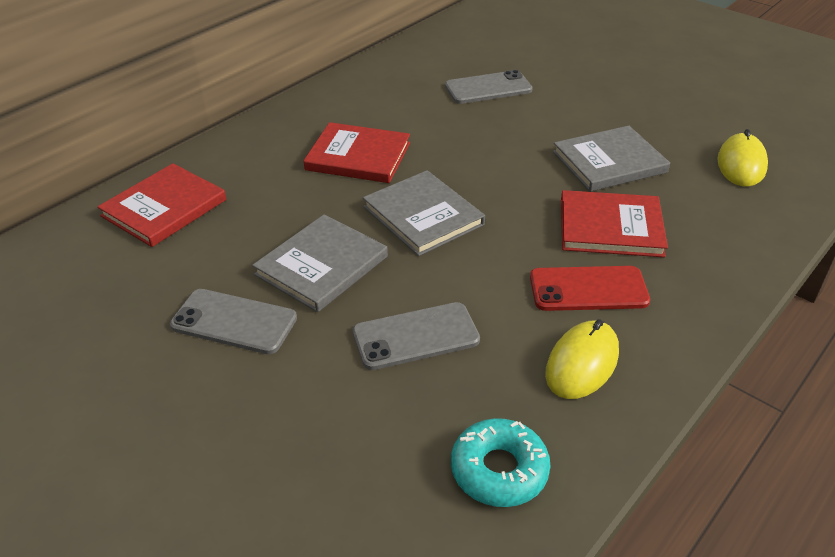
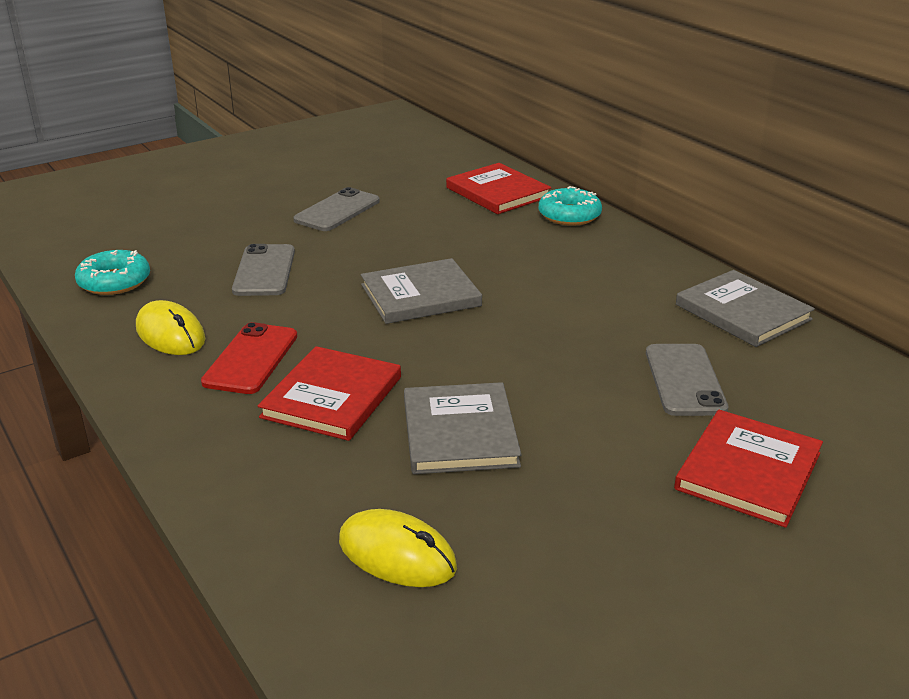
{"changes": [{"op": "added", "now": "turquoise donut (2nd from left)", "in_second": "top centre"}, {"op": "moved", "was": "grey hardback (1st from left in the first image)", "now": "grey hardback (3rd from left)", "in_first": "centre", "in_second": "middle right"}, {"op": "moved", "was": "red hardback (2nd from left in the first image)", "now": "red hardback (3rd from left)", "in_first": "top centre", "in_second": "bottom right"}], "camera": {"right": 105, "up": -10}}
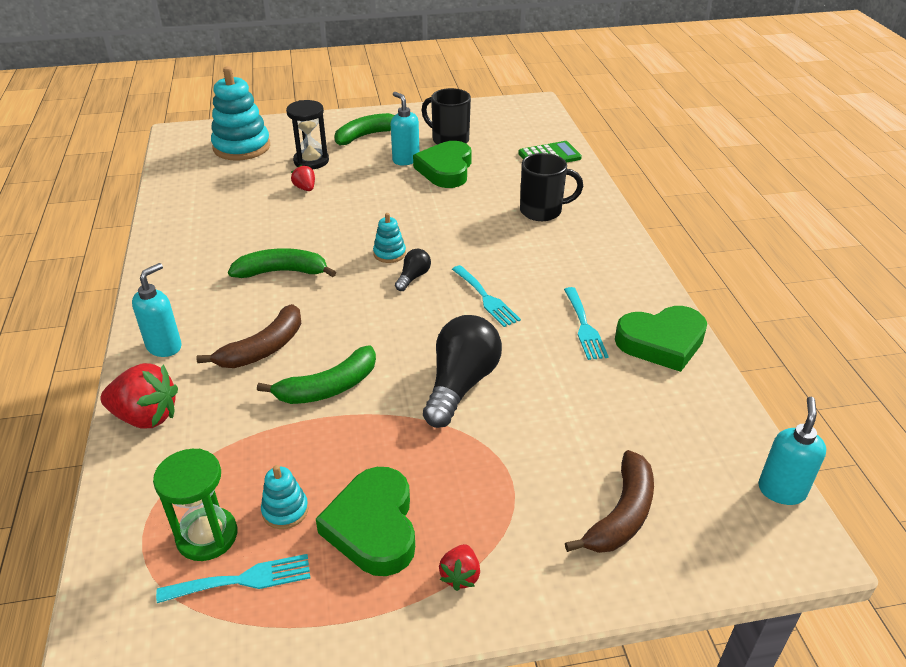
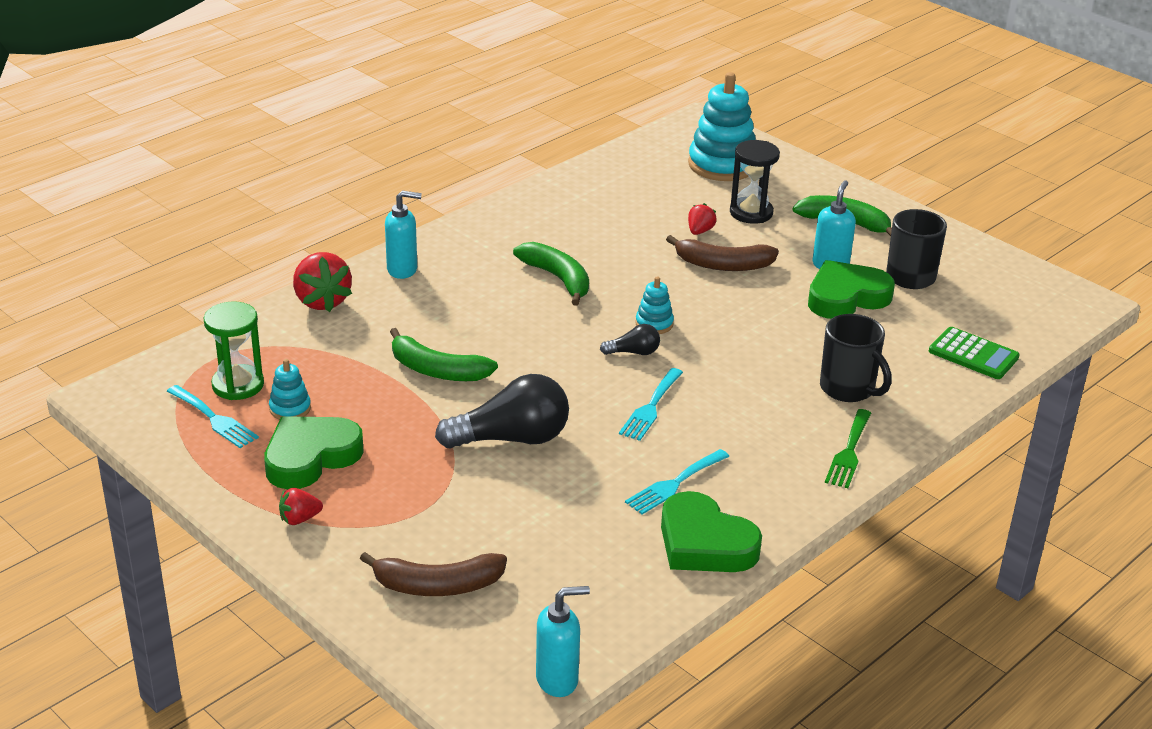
{"changes": [{"op": "added", "now": "green table fork", "in_second": "middle right"}, {"op": "moved", "was": "russet banana (1st from left in the first image)", "now": "russet banana (2nd from left)", "in_first": "middle left", "in_second": "centre"}], "camera": {"right": 55, "up": -5}}
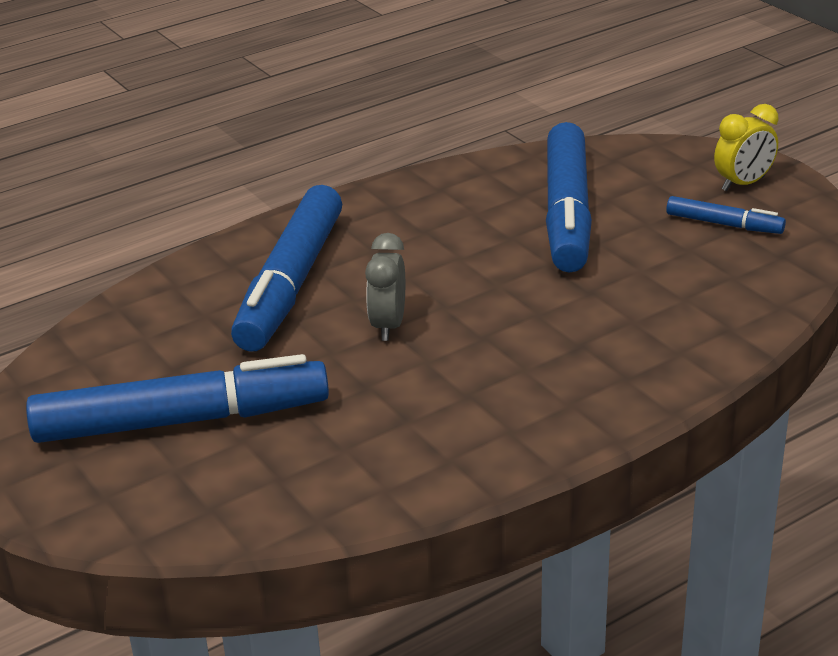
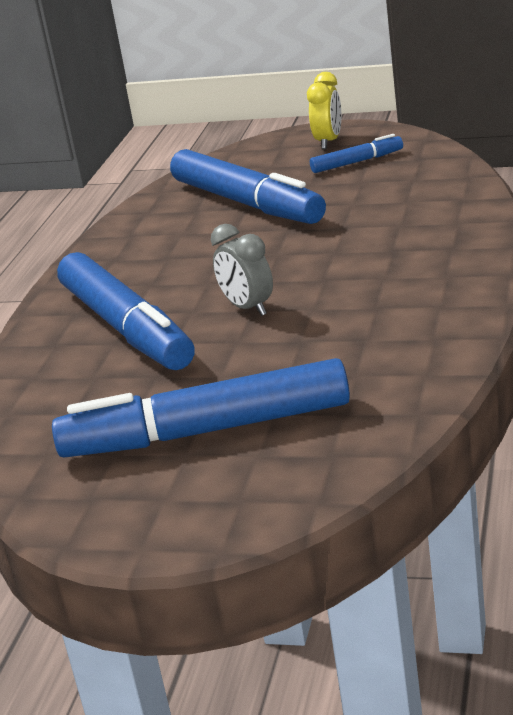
{"changes": [{"op": "turned", "was": "cobalt marker (1st from left in the first image)", "in_first": "middle left", "in_second": "centre", "clockwise": -135}], "camera": {"right": -40, "up": -5}}
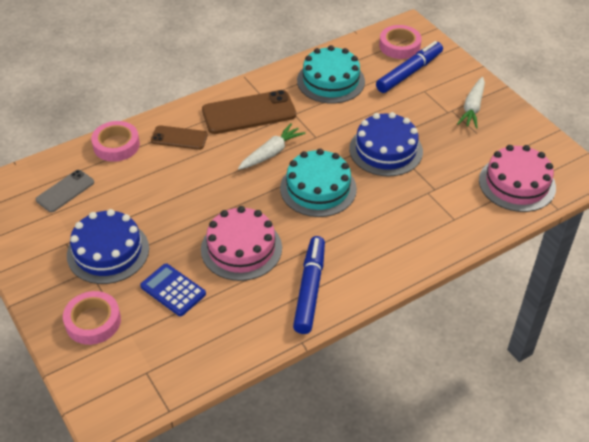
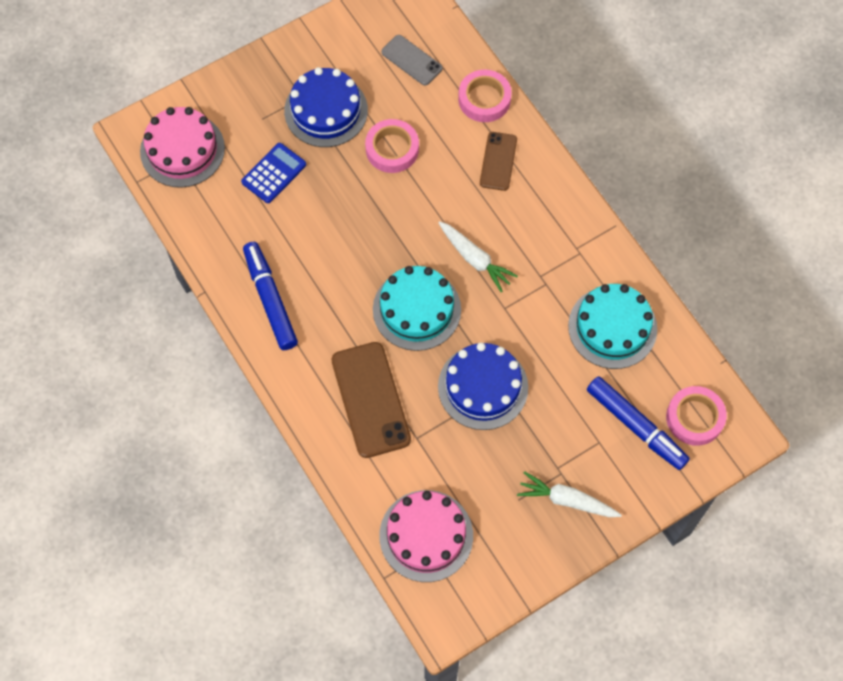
{"changes": [{"op": "moved", "was": "rosy tape (1st from left)", "in_first": "bottom left", "in_second": "top centre"}, {"op": "moved", "was": "rosy layer cake (1st from left)", "in_first": "centre", "in_second": "top left"}, {"op": "moved", "was": "russet mobile phone (2nd from left in the first image)", "now": "russet mobile phone (1st from left)", "in_first": "top centre", "in_second": "centre"}, {"op": "turned", "was": "cobalt marker (1st from left)", "in_first": "centre", "in_second": "middle left", "clockwise": -120}], "camera": {"right": 90, "up": 20}}
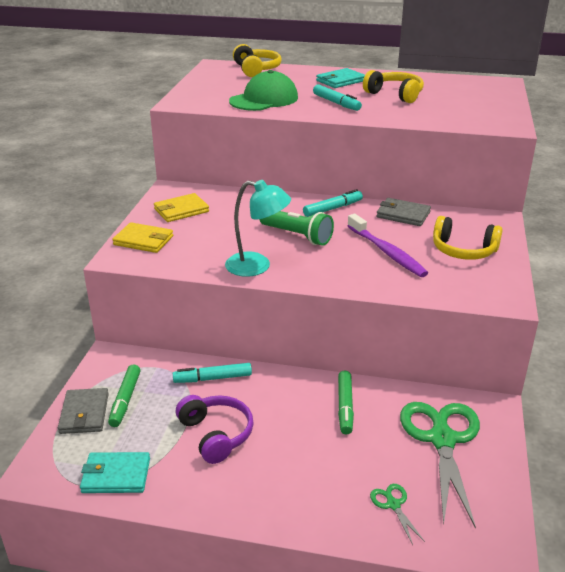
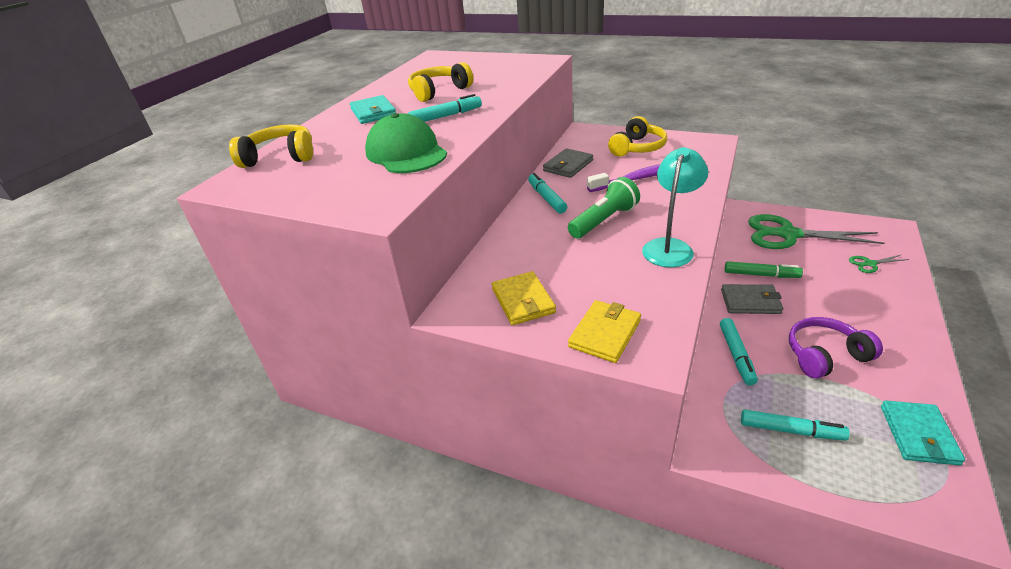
{"changes": [{"op": "moved", "was": "grey wallet (1st from left in the first image)", "now": "grey wallet (2nd from left)", "in_first": "bottom left", "in_second": "middle right"}, {"op": "recoloured", "was": "green marker (1st from left)", "now": "turquoise marker (4th from left)", "in_first": "bottom left", "in_second": "bottom right"}], "camera": {"right": -75, "up": 5}}
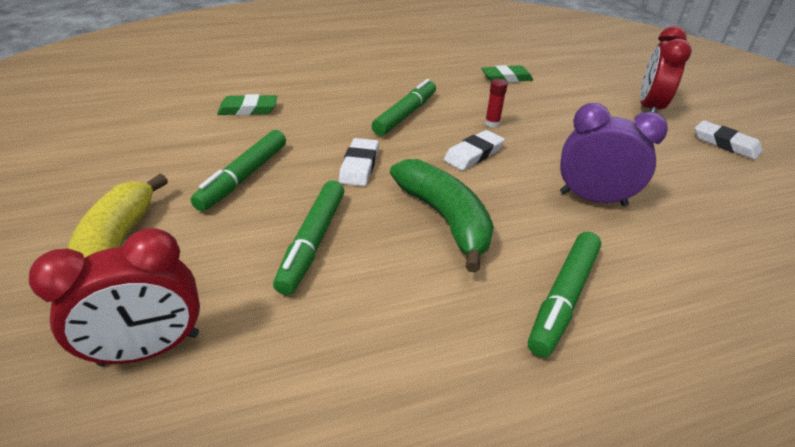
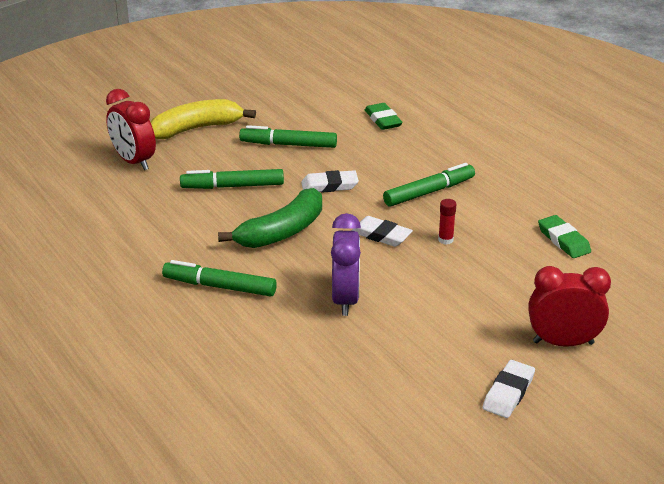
{"changes": [{"op": "turned", "was": "green marker (3rd from left in the first image)", "in_first": "top centre", "in_second": "centre", "clockwise": -45}], "camera": {"right": 75, "up": -5}}
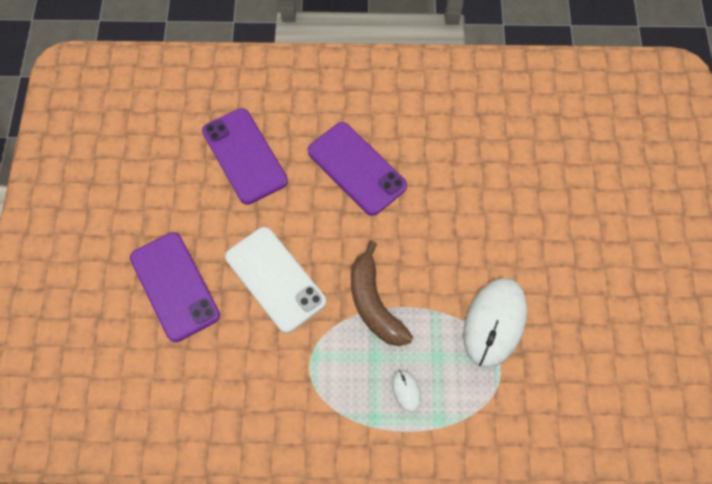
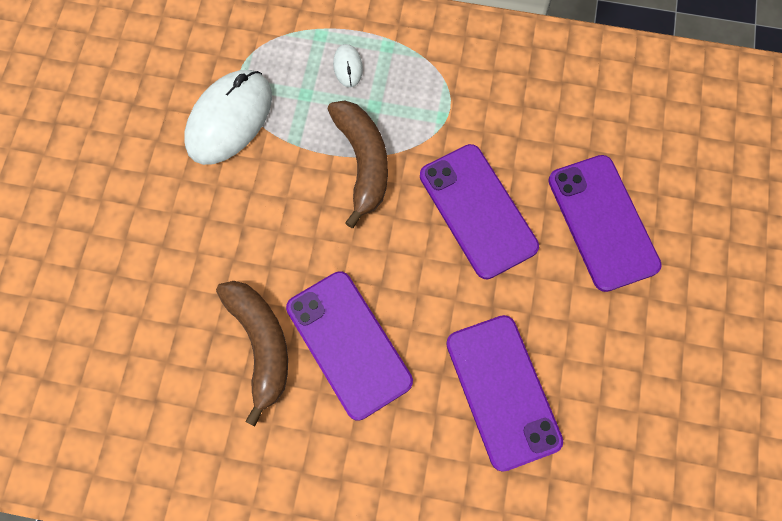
{"changes": [{"op": "added", "now": "russet banana (1st from left)", "in_second": "bottom left"}, {"op": "recoloured", "was": "pure white mobile phone", "now": "royal purple mobile phone (2nd from left)", "in_first": "centre", "in_second": "centre"}], "camera": {"right": -170, "up": 5}}
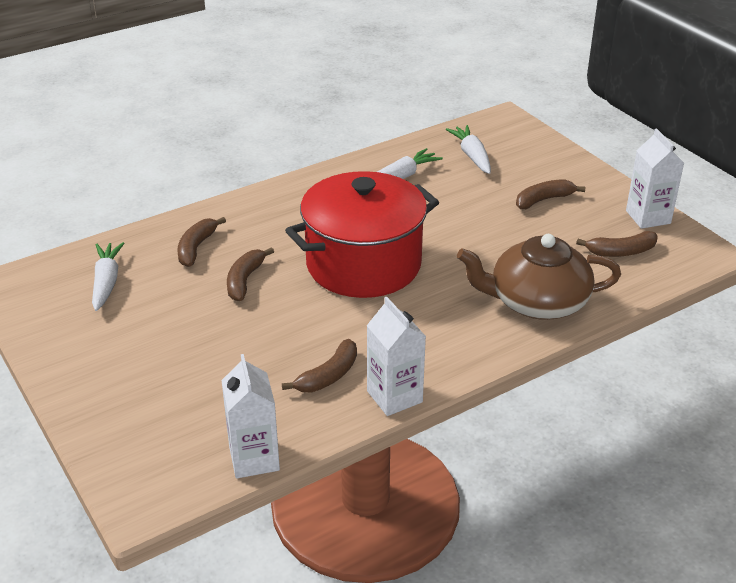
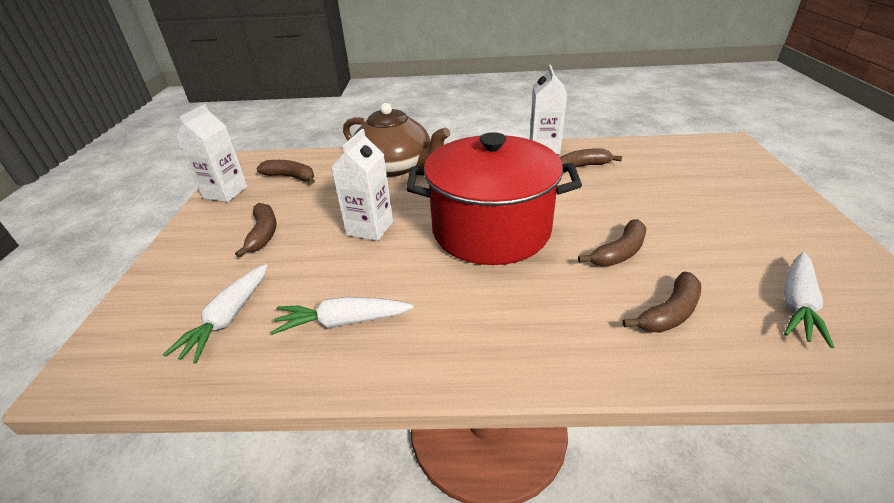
{"changes": [{"op": "moved", "was": "pure white juice carton (1st from left in the first image)", "now": "pure white juice carton (2nd from left)", "in_first": "bottom centre", "in_second": "centre"}, {"op": "turned", "was": "russet banana (4th from left in the first image)", "in_first": "top right", "in_second": "middle left", "clockwise": -105}], "camera": {"right": -145, "up": 0}}
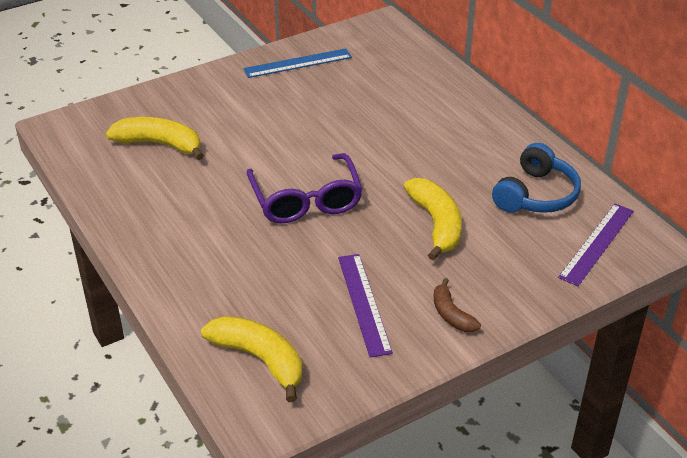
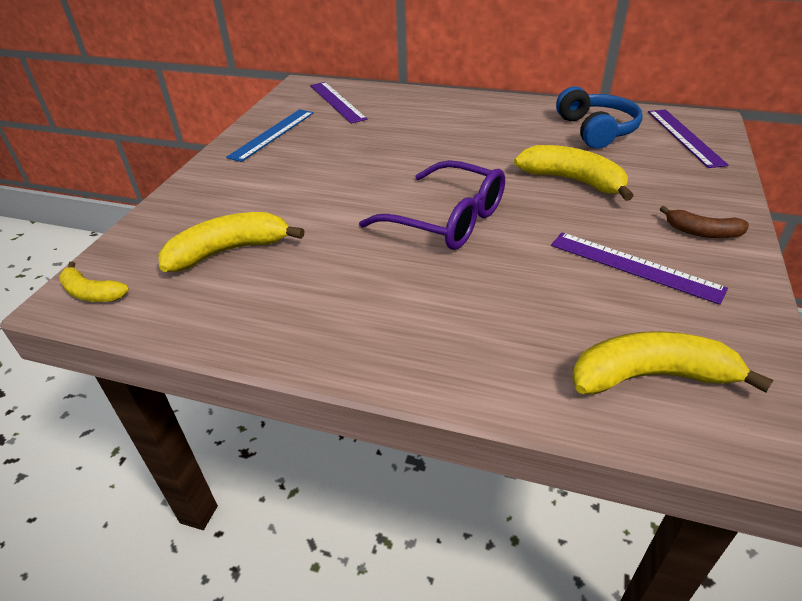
{"changes": [{"op": "added", "now": "bright yellow banana (1st from left)", "in_second": "middle left"}, {"op": "added", "now": "royal purple straightedge (1st from left)", "in_second": "top centre"}], "camera": {"right": -40, "up": 0}}
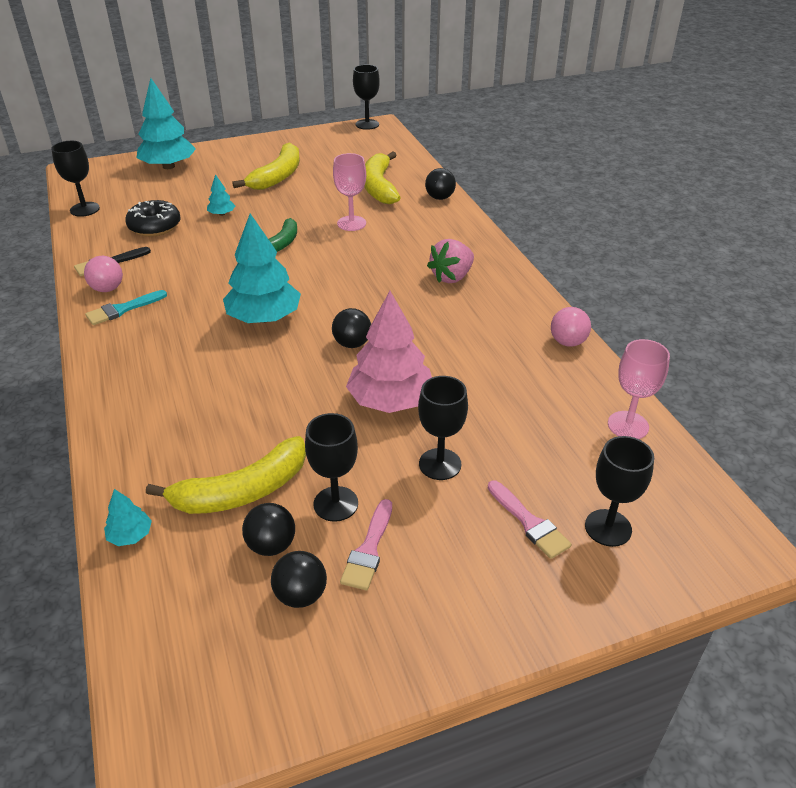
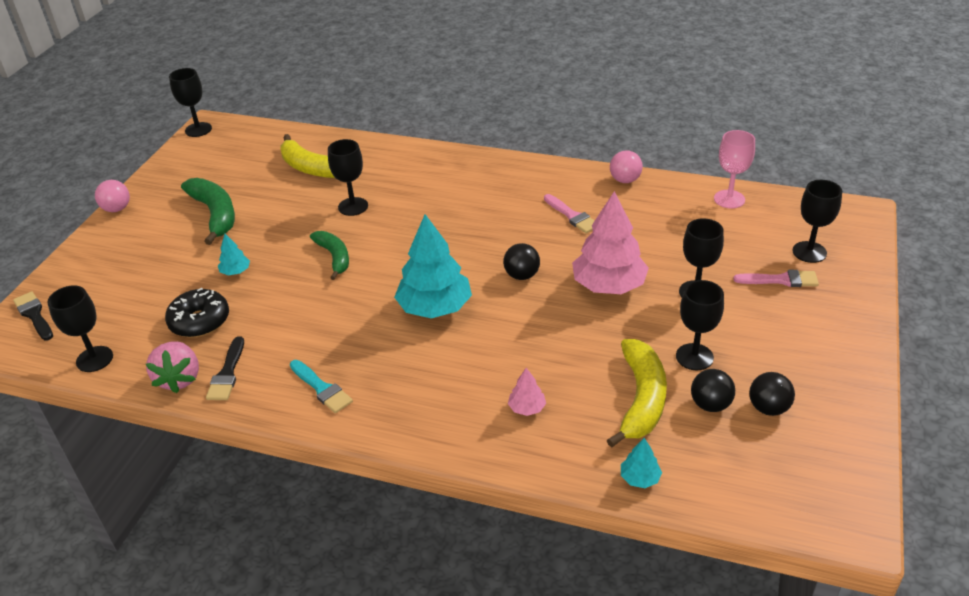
{"changes": [{"op": "removed", "was": "turquoise fir tree (2nd from left)", "in_first": "top left"}, {"op": "removed", "was": "jet-black play ball (4th from left)", "in_first": "top centre"}, {"op": "added", "now": "jet-black paint brush (1st from left)", "in_second": "middle left"}, {"op": "added", "now": "rosy fir tree (1st from left)", "in_second": "centre"}, {"op": "moved", "was": "rosy play ball (1st from left)", "in_first": "middle left", "in_second": "top left"}, {"op": "moved", "was": "rosy paint brush (1st from left)", "in_first": "bottom centre", "in_second": "centre"}, {"op": "moved", "was": "rosy toy strawberry", "in_first": "top centre", "in_second": "middle left"}, {"op": "recoloured", "was": "bright yellow banana (2nd from left)", "now": "green banana (1st from left)", "in_first": "top centre", "in_second": "middle left"}, {"op": "recoloured", "was": "rosy wine glass (1st from left)", "now": "jet-black wine glass (3rd from left)", "in_first": "top centre", "in_second": "top centre"}, {"op": "turned", "was": "turquoise paint brush", "in_first": "middle left", "in_second": "middle left", "clockwise": -45}], "camera": {"right": -50, "up": 0}}
